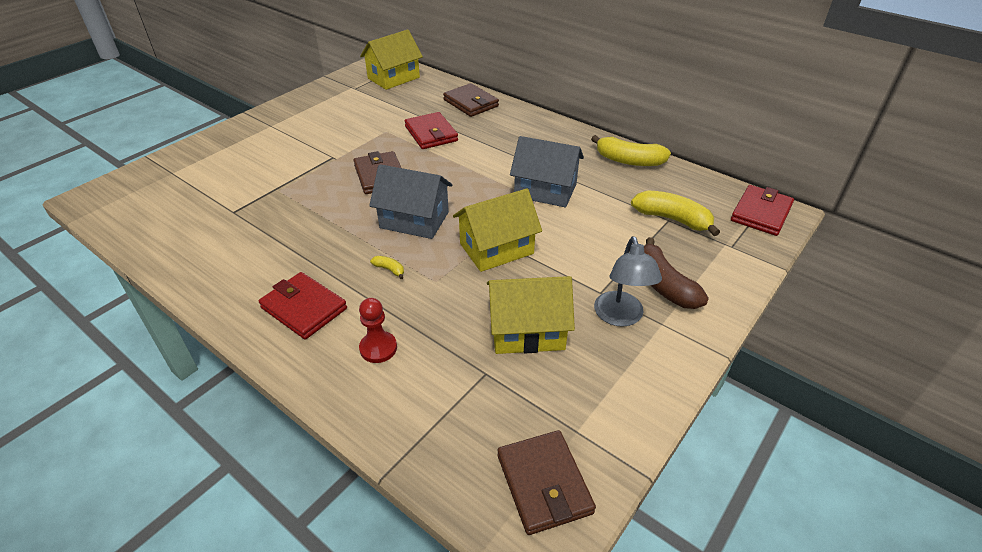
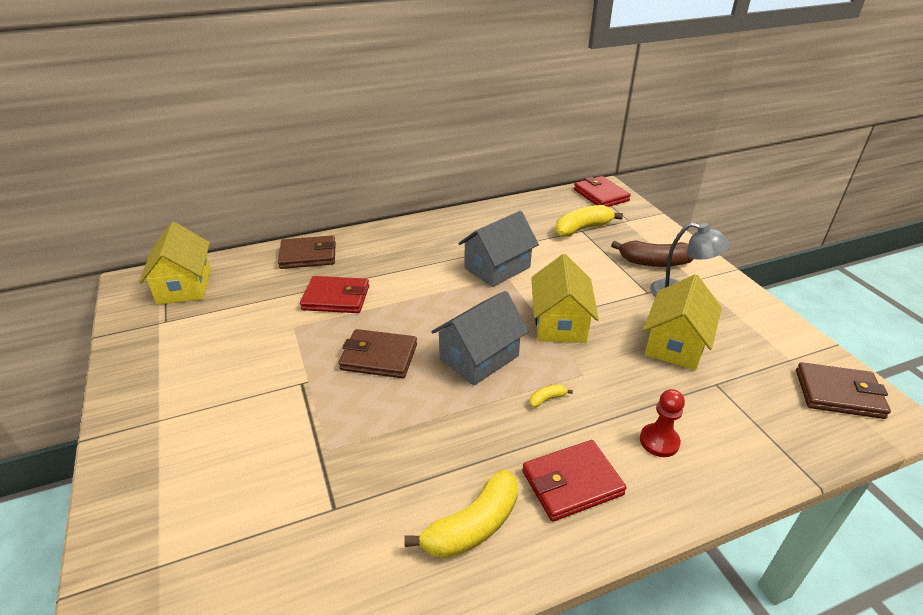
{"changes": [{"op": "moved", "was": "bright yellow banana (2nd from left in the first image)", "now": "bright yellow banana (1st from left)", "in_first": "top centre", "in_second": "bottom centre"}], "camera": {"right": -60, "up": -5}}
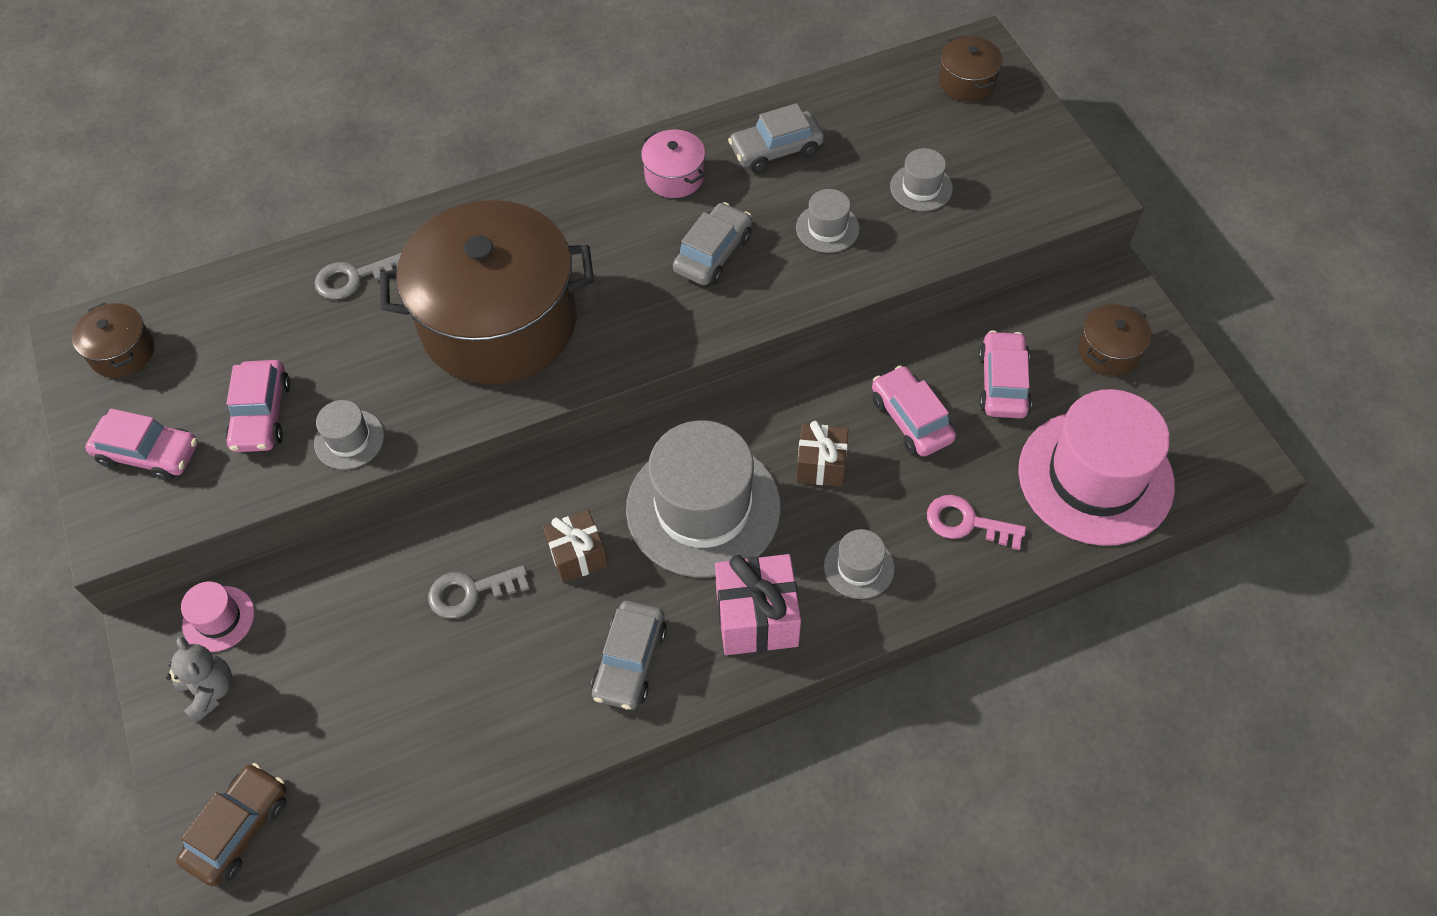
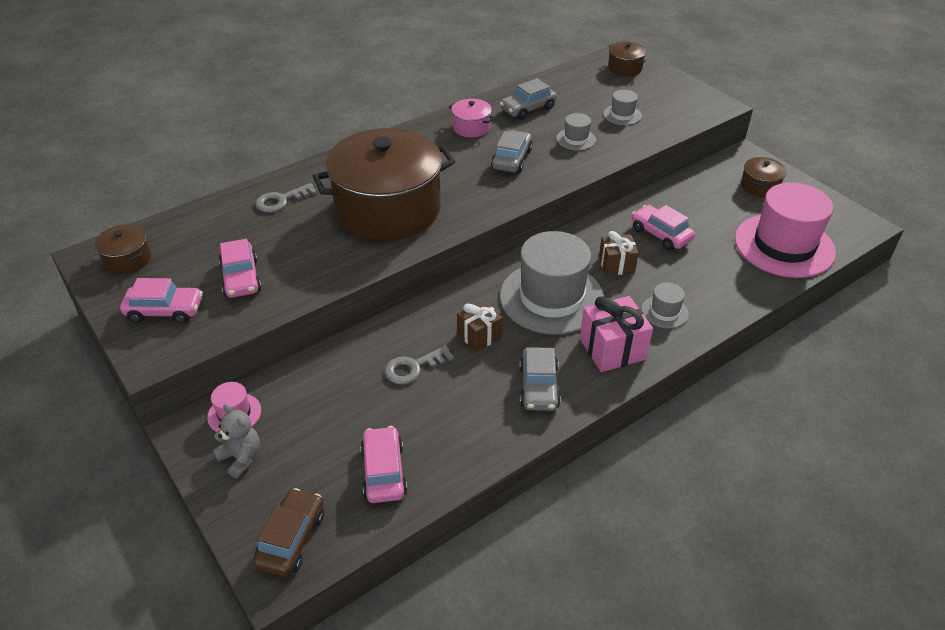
{"changes": [{"op": "removed", "was": "grey hat (1st from left)", "in_first": "middle left"}, {"op": "removed", "was": "rosy door key", "in_first": "middle right"}, {"op": "moved", "was": "rosy toy car (4th from left in the first image)", "now": "rosy toy car (3rd from left)", "in_first": "middle right", "in_second": "bottom centre"}], "camera": {"right": -15, "up": -15}}
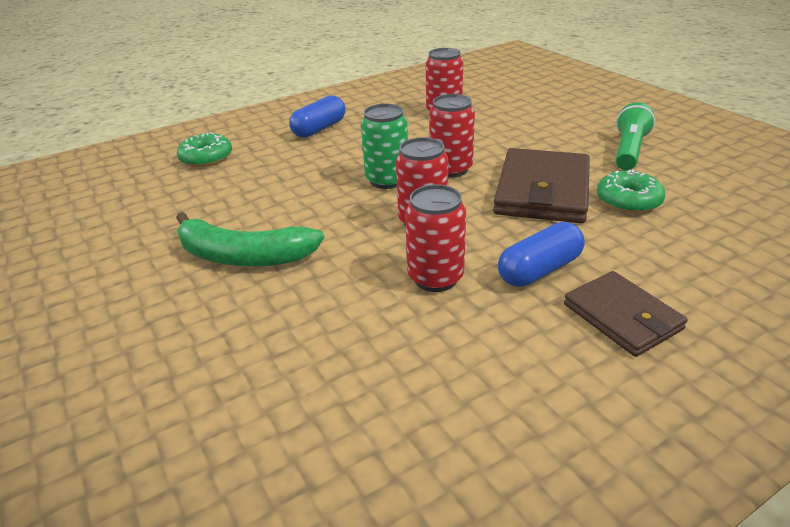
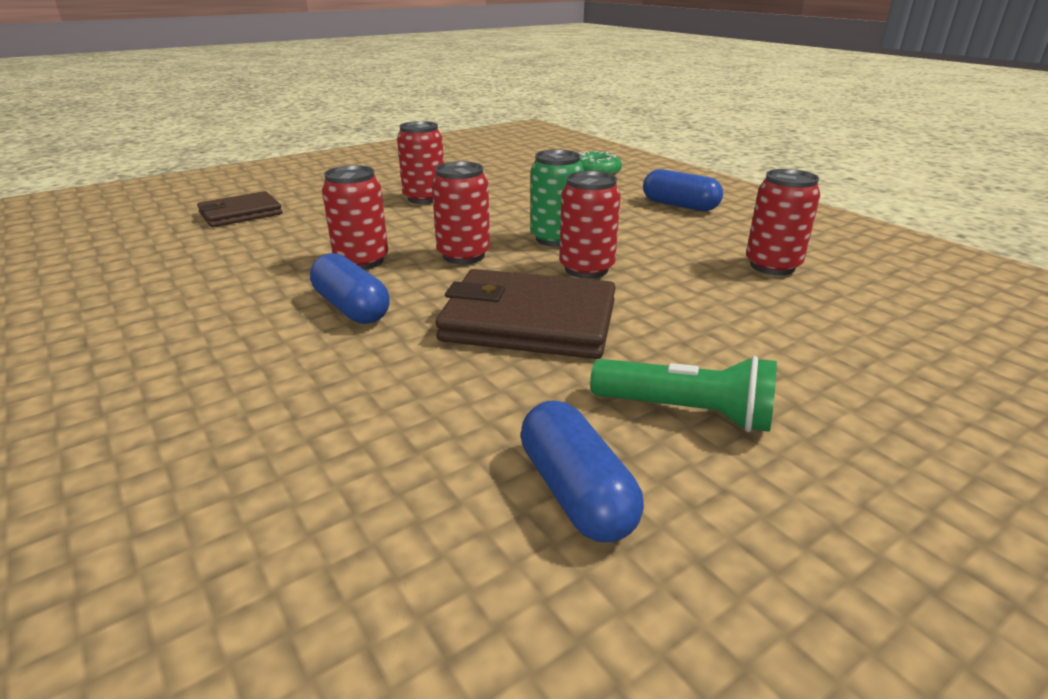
{"changes": [{"op": "removed", "was": "green donut (2nd from left)", "in_first": "middle right"}, {"op": "added", "now": "cobalt capsule (2nd from left)", "in_second": "bottom centre"}, {"op": "moved", "was": "russet wallet (2nd from left in the first image)", "now": "russet wallet (1st from left)", "in_first": "middle right", "in_second": "top left"}, {"op": "replaced", "was": "green banana", "now": "red tin (2nd from left)", "in_first": "middle left", "in_second": "top centre"}], "camera": {"right": 85, "up": -5}}
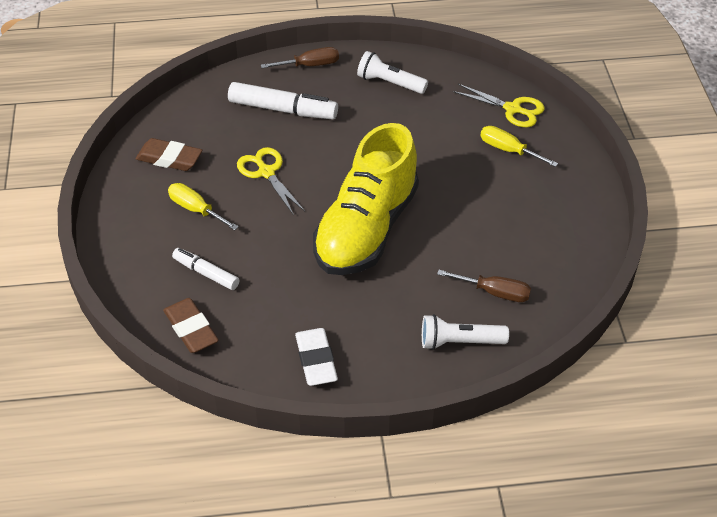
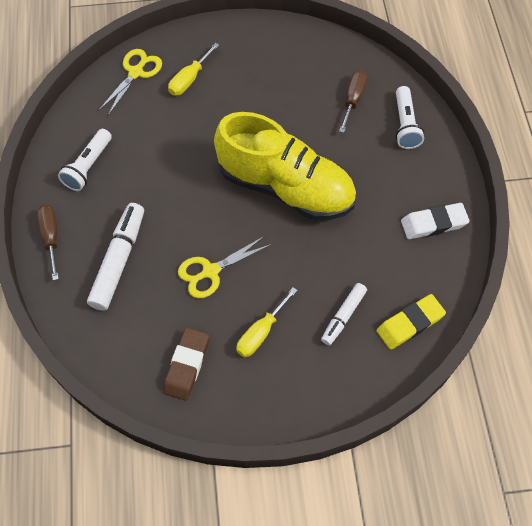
{"changes": [{"op": "recoloured", "was": "russet pencil eraser (2nd from left)", "now": "bright yellow pencil eraser", "in_first": "middle left", "in_second": "middle right"}], "camera": {"right": -90, "up": 15}}
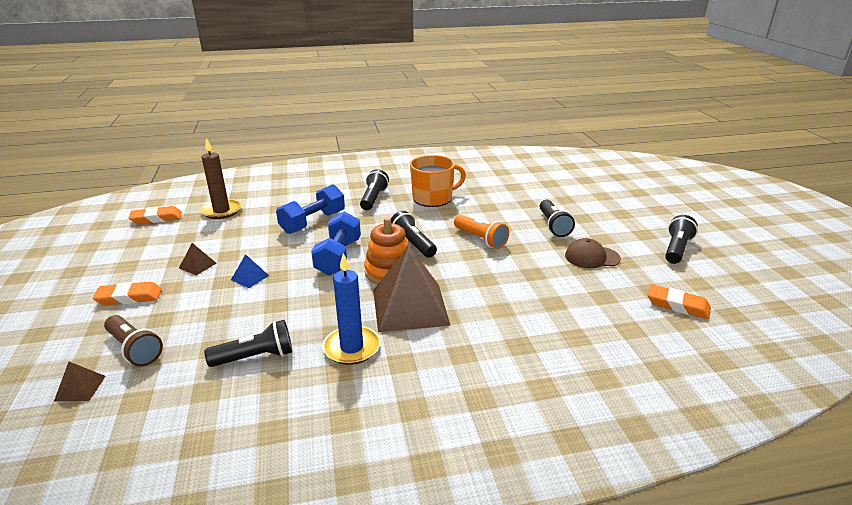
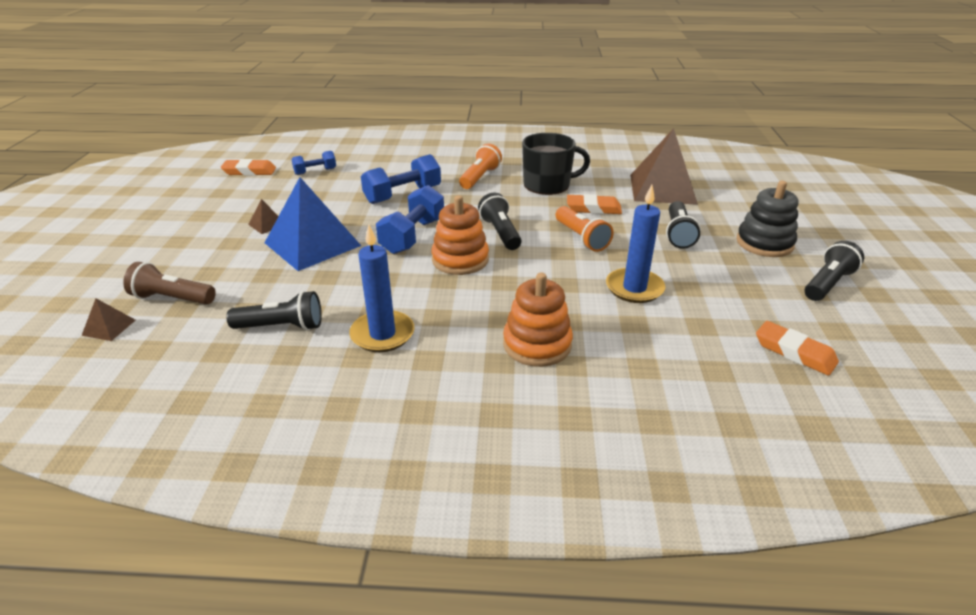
{"changes": [{"op": "removed", "was": "russet baseball cap", "in_first": "middle right"}, {"op": "added", "now": "bright orange stacking rings (2nd from left)", "in_second": "centre"}, {"op": "added", "now": "cobalt candle (2nd from left)", "in_second": "centre"}, {"op": "added", "now": "jet-black stacking rings", "in_second": "middle right"}, {"op": "moved", "was": "bright orange pencil eraser (1st from left in the first image)", "now": "bright orange pencil eraser (2nd from left)", "in_first": "middle left", "in_second": "top centre"}, {"op": "moved", "was": "russet solid pyramid (3rd from left)", "in_first": "centre", "in_second": "top right"}, {"op": "replaced", "was": "russet candle", "now": "cobalt free weight (1st from left)", "in_first": "middle left", "in_second": "top left"}, {"op": "recoloured", "was": "jet-black pocket torch (2nd from left)", "now": "bright orange pocket torch (1st from left)", "in_first": "centre", "in_second": "top centre"}, {"op": "recoloured", "was": "bright orange mug", "now": "jet-black mug", "in_first": "centre", "in_second": "top centre"}, {"op": "turned", "was": "russet pocket torch", "in_first": "bottom left", "in_second": "middle left", "clockwise": 135}, {"op": "resized", "was": "cobalt solid pyramid", "in_first": "middle left", "in_second": "middle left", "ratio": 2.42}], "camera": {"right": 15, "up": 5}}
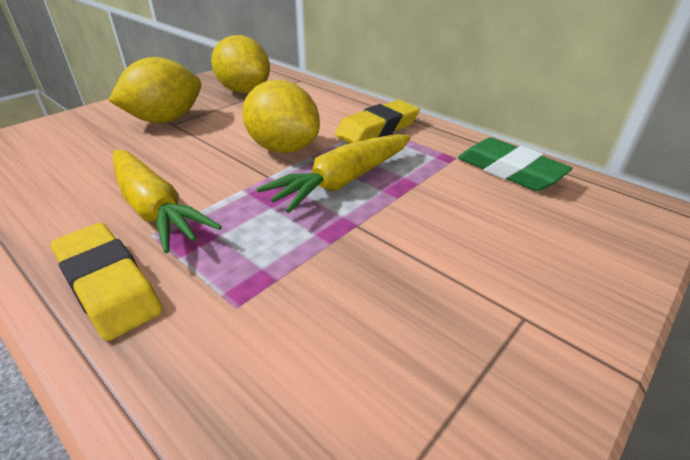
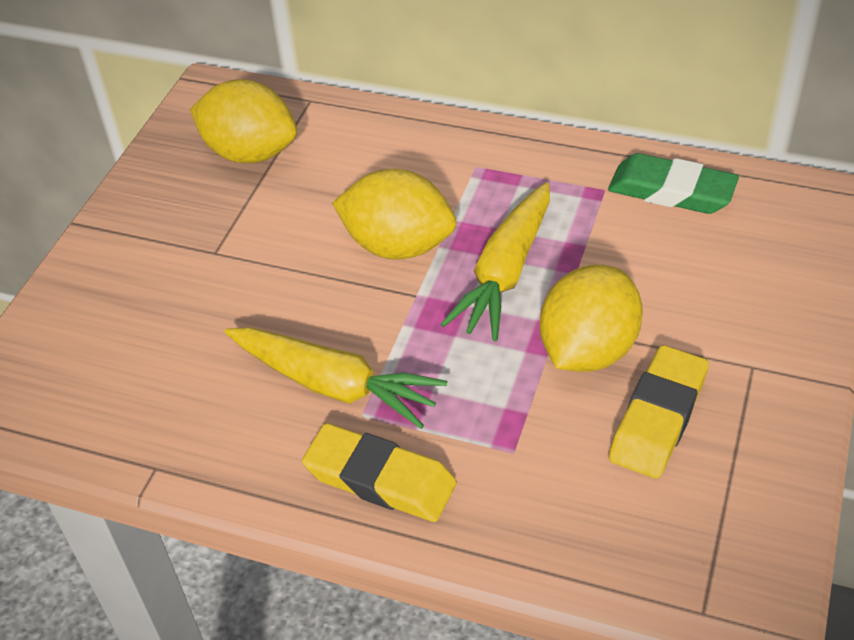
{"changes": [{"op": "moved", "was": "bright yellow lemon (1st from left in the first image)", "now": "bright yellow lemon (3rd from left)", "in_first": "top left", "in_second": "middle right"}, {"op": "moved", "was": "bright yellow pencil eraser (2nd from left)", "in_first": "top centre", "in_second": "middle right"}], "camera": {"right": -20, "up": 10}}
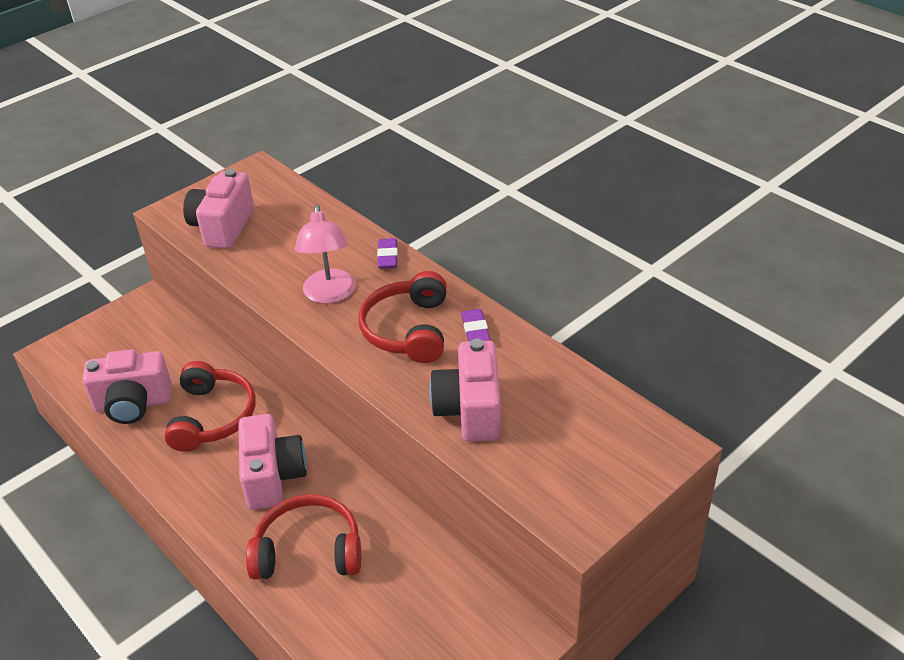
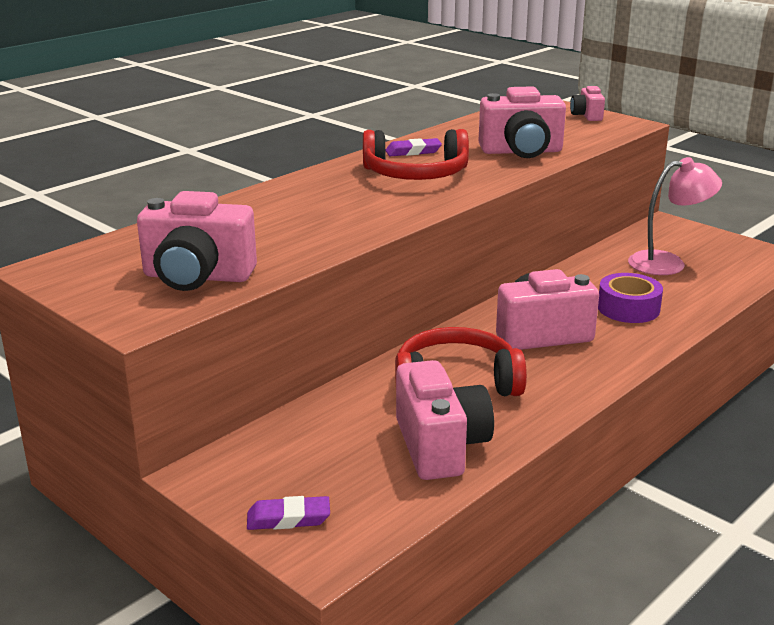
{"changes": [{"op": "added", "now": "rosy photo camera (5th from left)", "in_second": "top right"}, {"op": "moved", "was": "rosy desk lamp", "in_first": "centre", "in_second": "middle right"}, {"op": "moved", "was": "royal purple pencil eraser (1st from left)", "in_first": "centre", "in_second": "bottom centre"}, {"op": "replaced", "was": "red headphones (2nd from left)", "now": "royal purple tape", "in_first": "bottom centre", "in_second": "middle right"}], "camera": {"right": -95, "up": -15}}
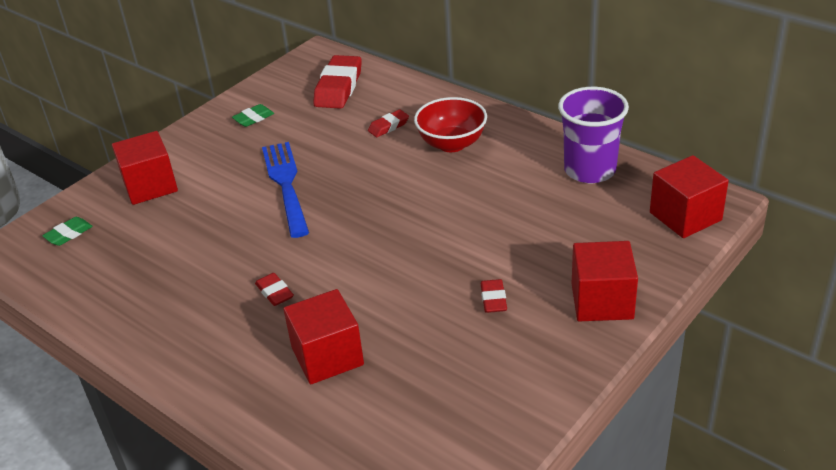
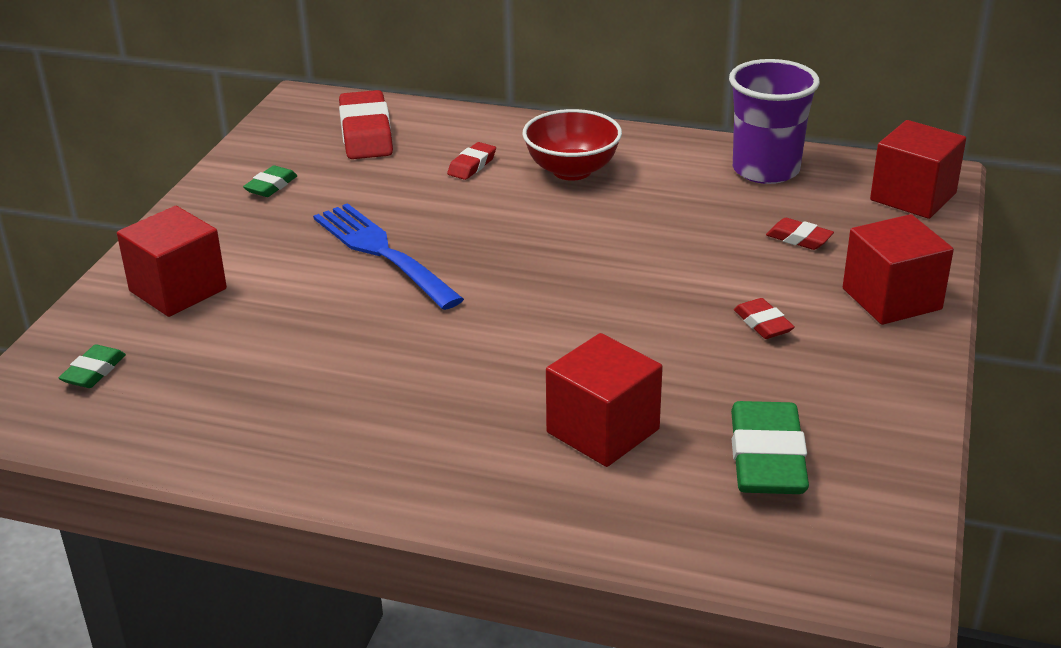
{"changes": [{"op": "added", "now": "green pencil eraser (3rd from left)", "in_second": "bottom right"}, {"op": "moved", "was": "red pencil eraser (1st from left in the first image)", "now": "red pencil eraser (4th from left)", "in_first": "middle left", "in_second": "middle right"}], "camera": {"right": -25, "up": -5}}
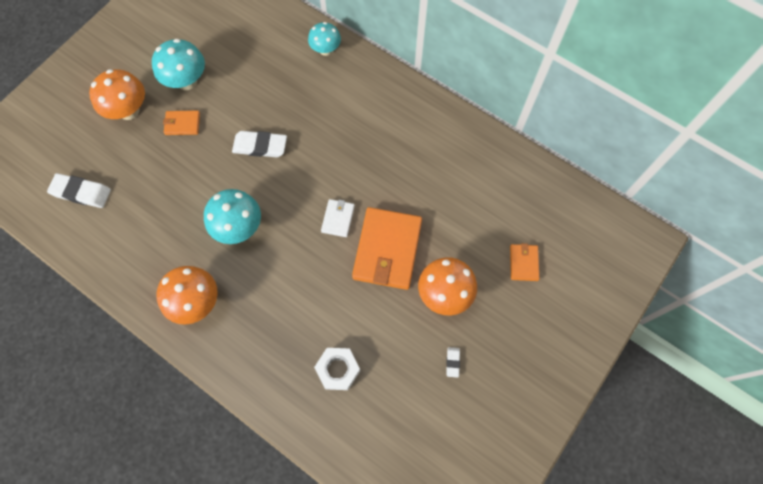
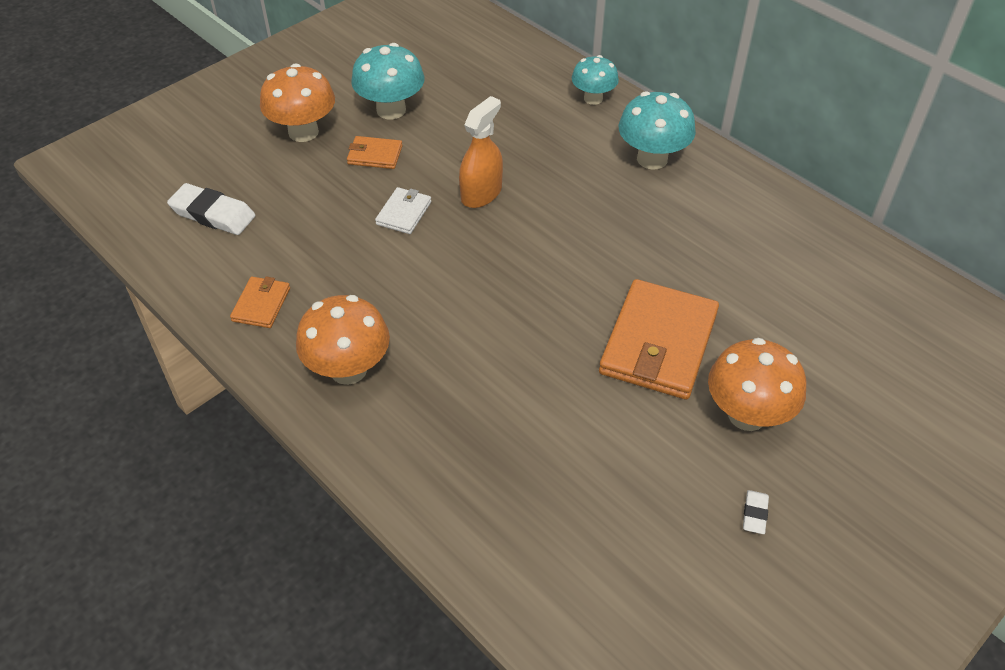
{"changes": [{"op": "removed", "was": "pure white hexagon nut", "in_first": "bottom centre"}, {"op": "moved", "was": "turquoise fungus (2nd from left in the first image)", "now": "turquoise fungus (3rd from left)", "in_first": "middle left", "in_second": "top centre"}, {"op": "moved", "was": "pure white wallet", "in_first": "centre", "in_second": "top centre"}, {"op": "moved", "was": "bright orange wallet (3rd from left in the first image)", "now": "bright orange wallet (1st from left)", "in_first": "middle right", "in_second": "middle left"}, {"op": "replaced", "was": "pure white pencil eraser (2nd from left)", "now": "bright orange spray cleaner", "in_first": "top centre", "in_second": "top centre"}], "camera": {"right": 10, "up": -20}}
